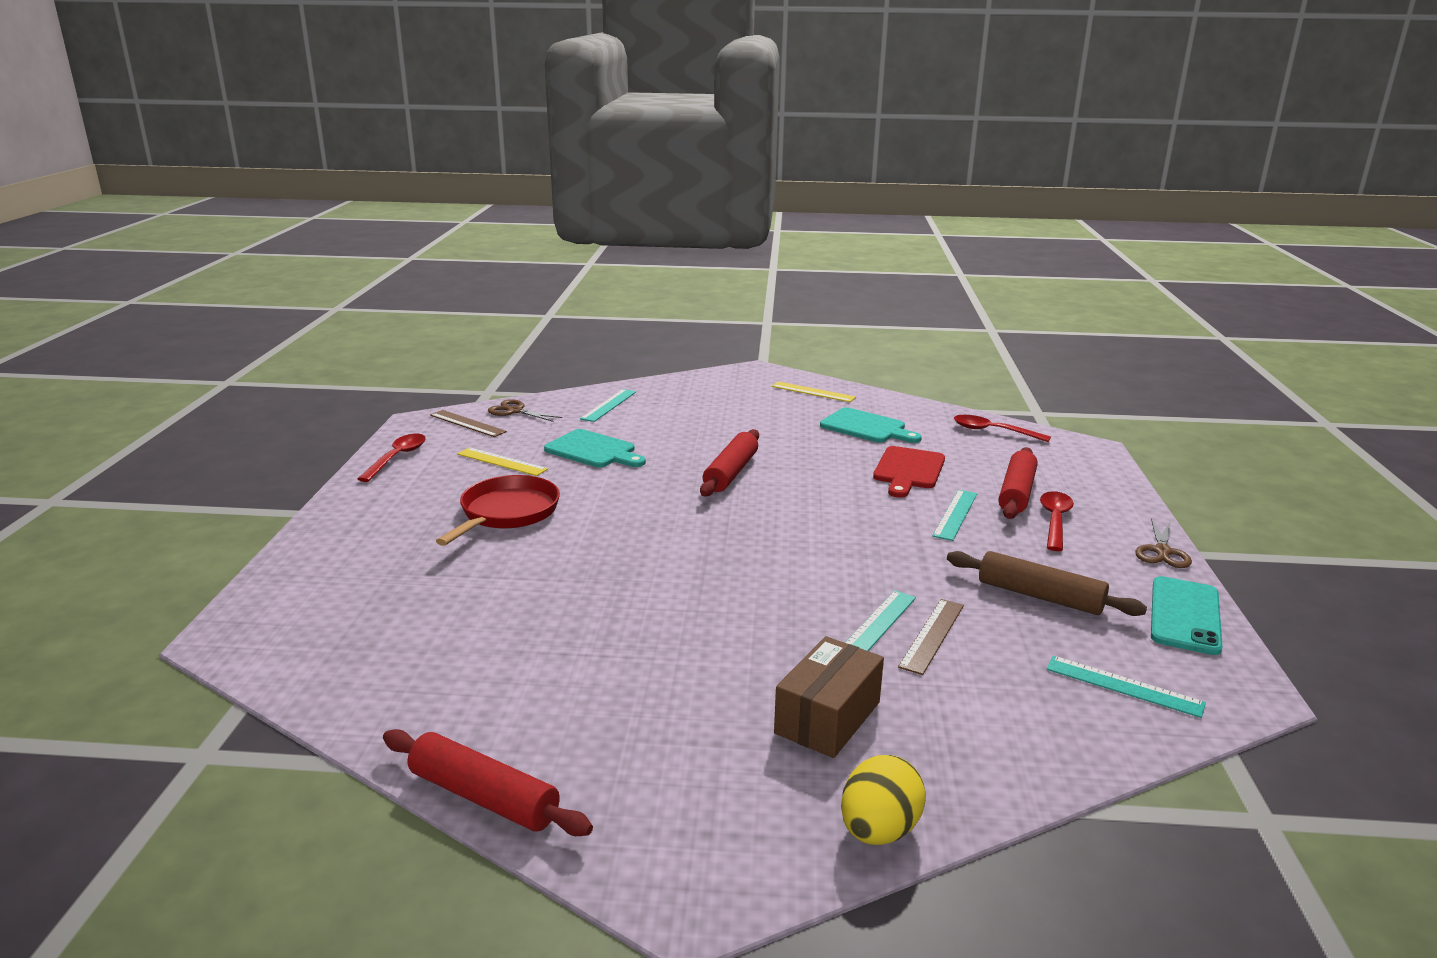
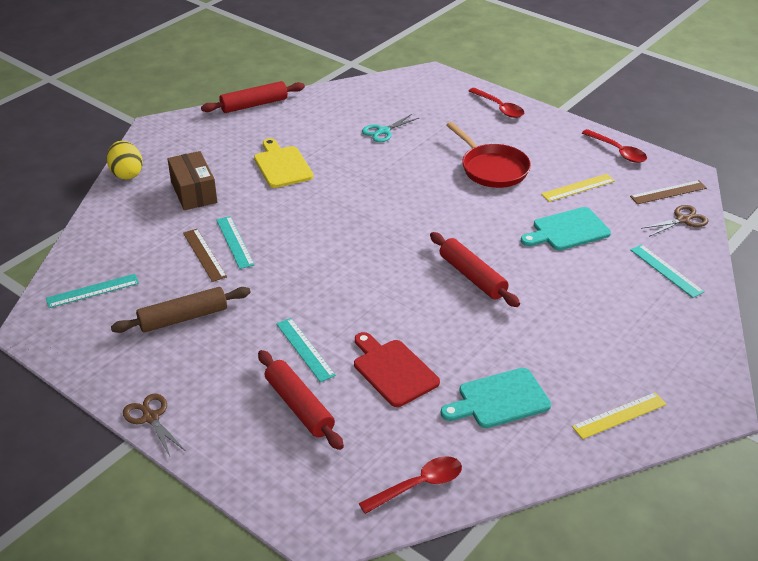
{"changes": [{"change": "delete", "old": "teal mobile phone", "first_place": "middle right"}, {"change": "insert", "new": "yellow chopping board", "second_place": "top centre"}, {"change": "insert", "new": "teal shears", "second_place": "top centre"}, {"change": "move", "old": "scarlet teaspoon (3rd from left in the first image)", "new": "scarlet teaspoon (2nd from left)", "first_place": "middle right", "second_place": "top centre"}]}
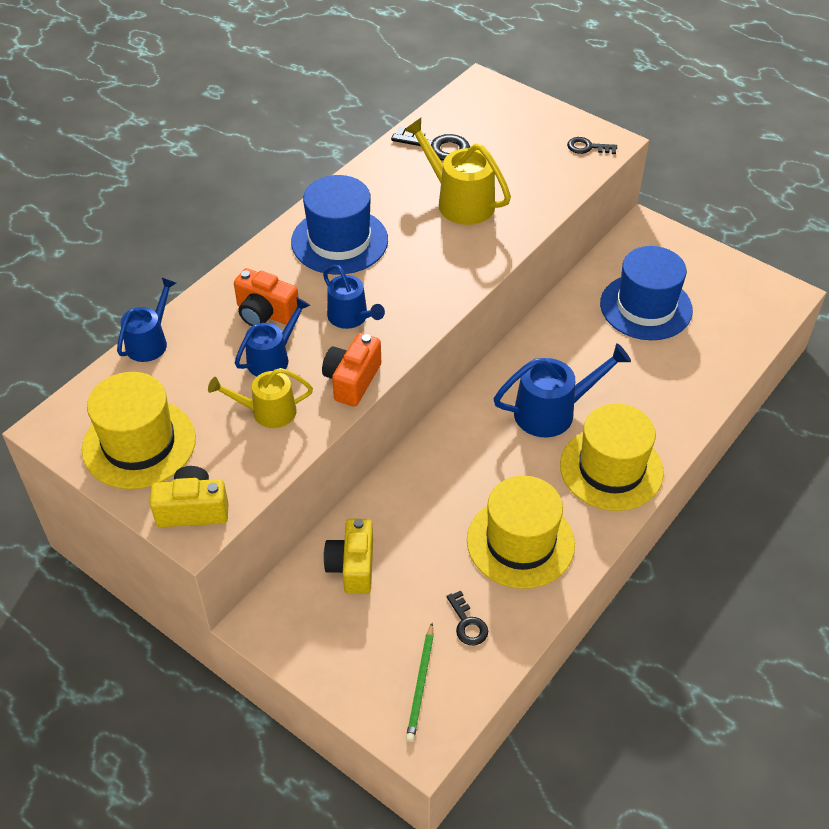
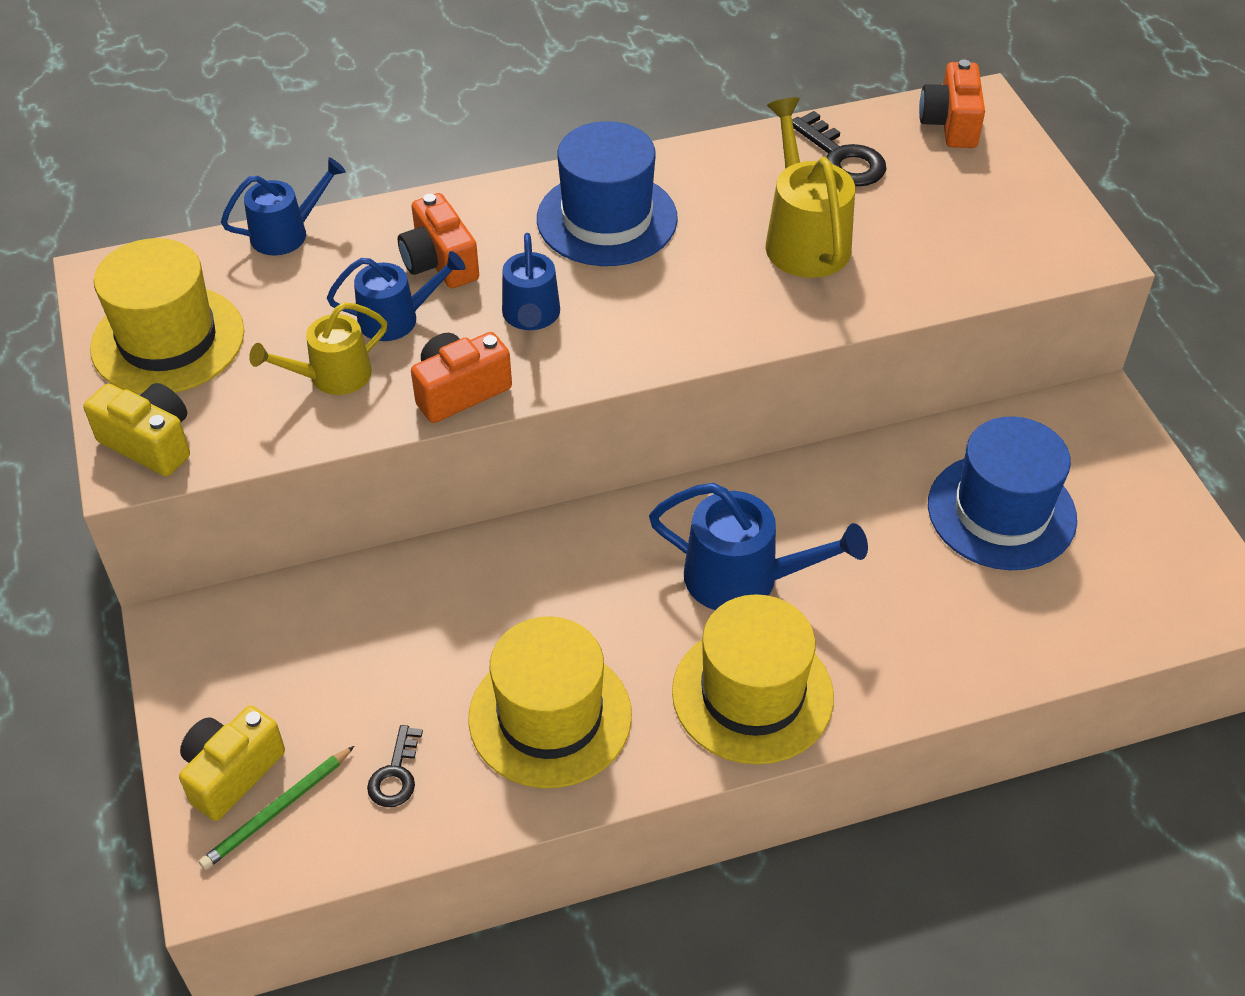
{"changes": [{"change": "delete", "old": "ebony key (3rd from left)", "first_place": "top right"}, {"change": "insert", "new": "orange camera (3rd from left)", "second_place": "top right"}, {"change": "move", "old": "yellow camera (2nd from left)", "first_place": "bottom centre", "second_place": "bottom left"}, {"change": "rotate", "old": "yellow watering can (1st from left)", "first_place": "middle left", "second_place": "middle left", "degrees": -60}]}
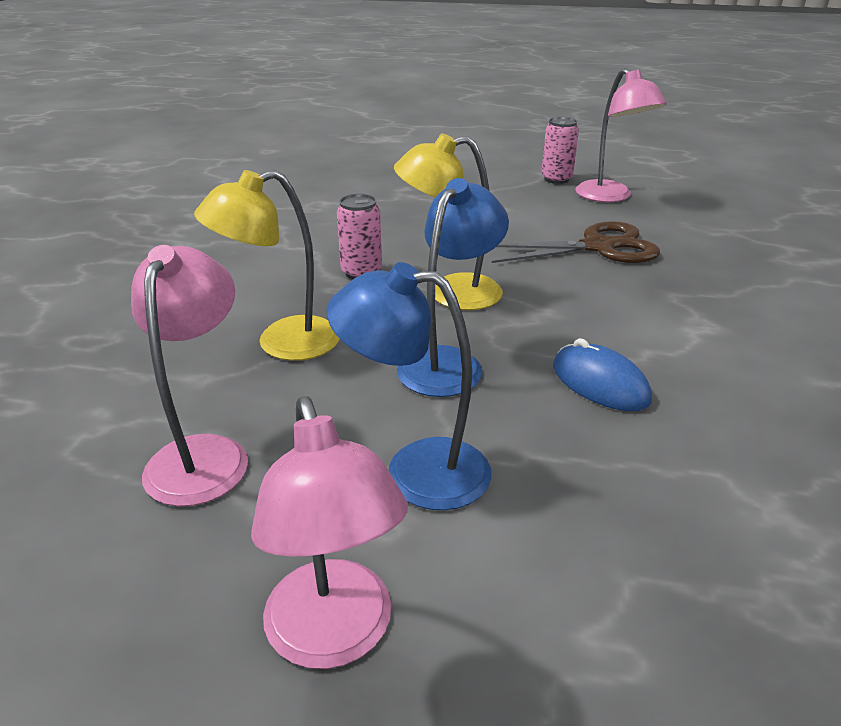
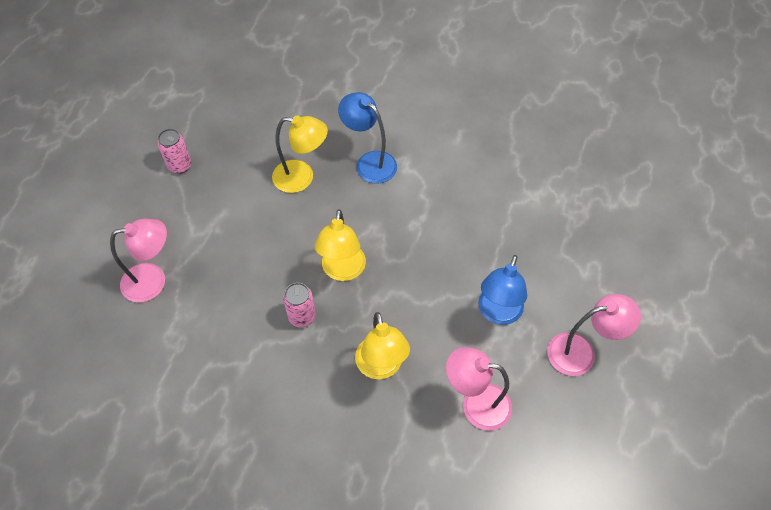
{"changes": [{"change": "delete", "old": "royal blue mouse", "first_place": "middle right"}, {"change": "move", "old": "royal blue desk lamp (2nd from left in the first image)", "new": "royal blue desk lamp (1st from left)", "first_place": "centre", "second_place": "top centre"}, {"change": "move", "old": "rosy desk lamp (3rd from left in the first image)", "new": "rosy desk lamp (1st from left)", "first_place": "top right", "second_place": "middle left"}, {"change": "replace", "old": "brown shears", "new": "yellow desk lamp (1st from left)", "first_place": "middle right", "second_place": "top centre"}]}
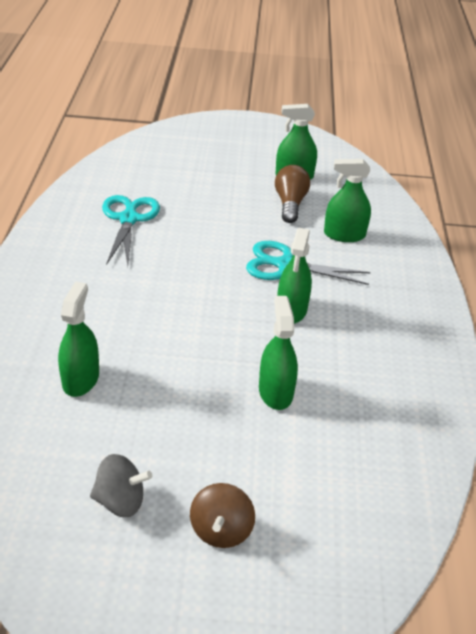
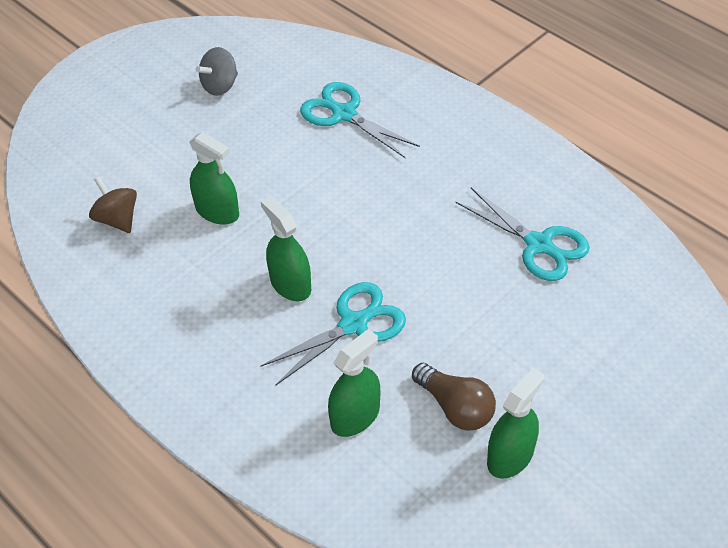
{"changes": [{"change": "move", "old": "brown whirligig", "first_place": "bottom centre", "second_place": "middle left"}, {"change": "replace", "old": "leaf-green spray bottle (1st from left)", "new": "teal shears (2nd from left)", "first_place": "middle left", "second_place": "top centre"}]}
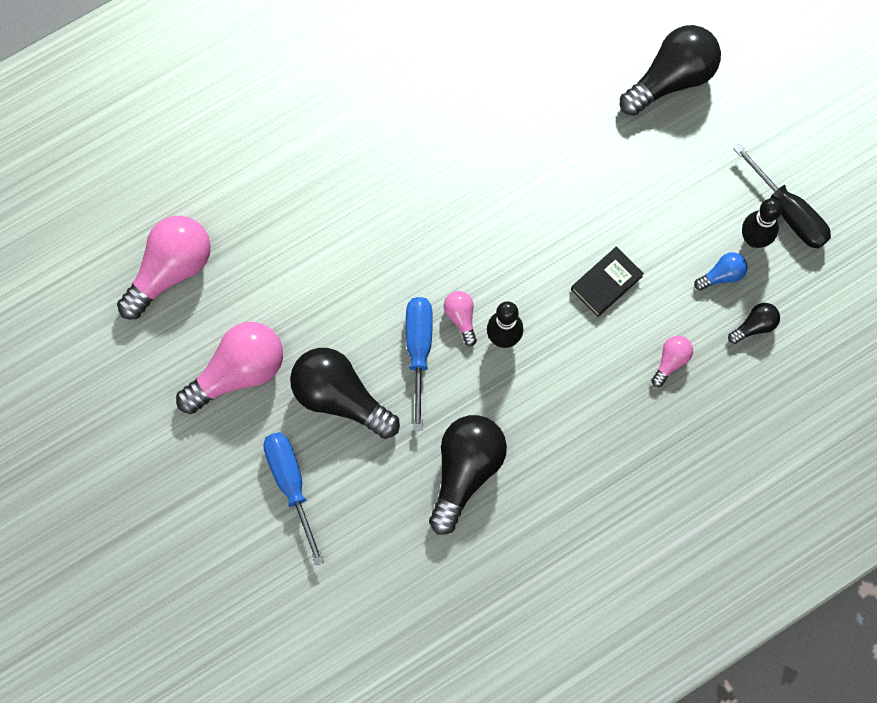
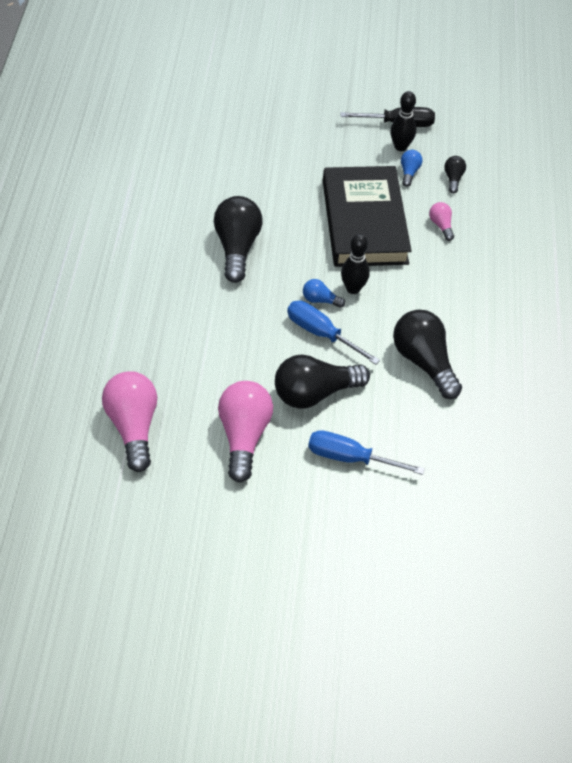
{"changes": [{"change": "move", "old": "ebony bulb (3rd from left in the first image)", "new": "ebony bulb (1st from left)", "first_place": "top right", "second_place": "top centre"}, {"change": "recolor", "old": "rosy bulb (3rd from left)", "new": "royal blue bulb (1st from left)", "first_place": "centre", "second_place": "centre"}, {"change": "resize", "old": "ebony hardcover", "first_place": "middle right", "second_place": "top centre", "factor": 2.48}]}
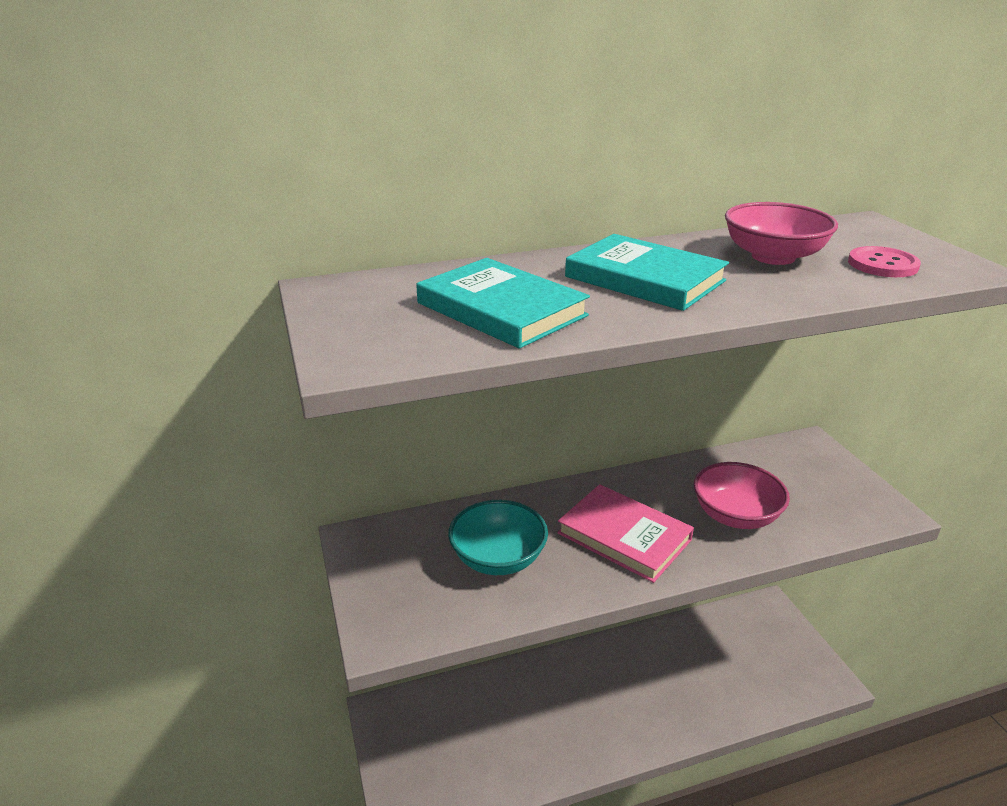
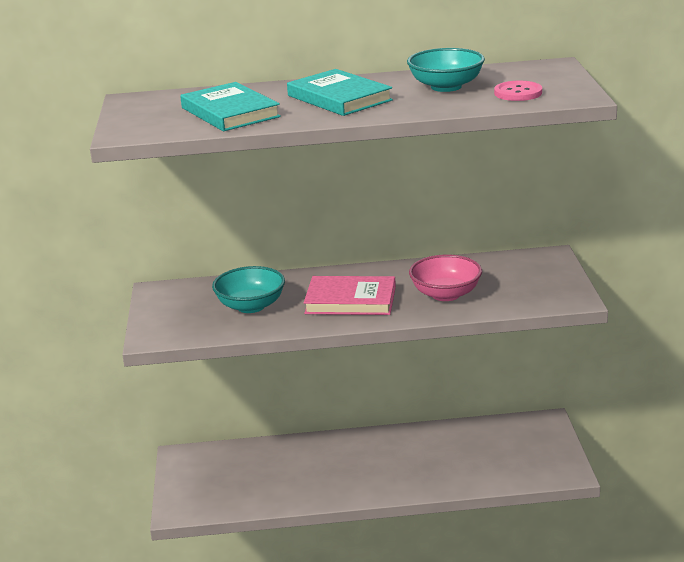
{"changes": [{"change": "recolor", "old": "rosy deep dish (2nd from left)", "new": "teal deep dish (2nd from left)", "first_place": "top right", "second_place": "top centre"}, {"change": "rotate", "old": "rosy hardcover", "first_place": "centre", "second_place": "centre", "degrees": -45}]}
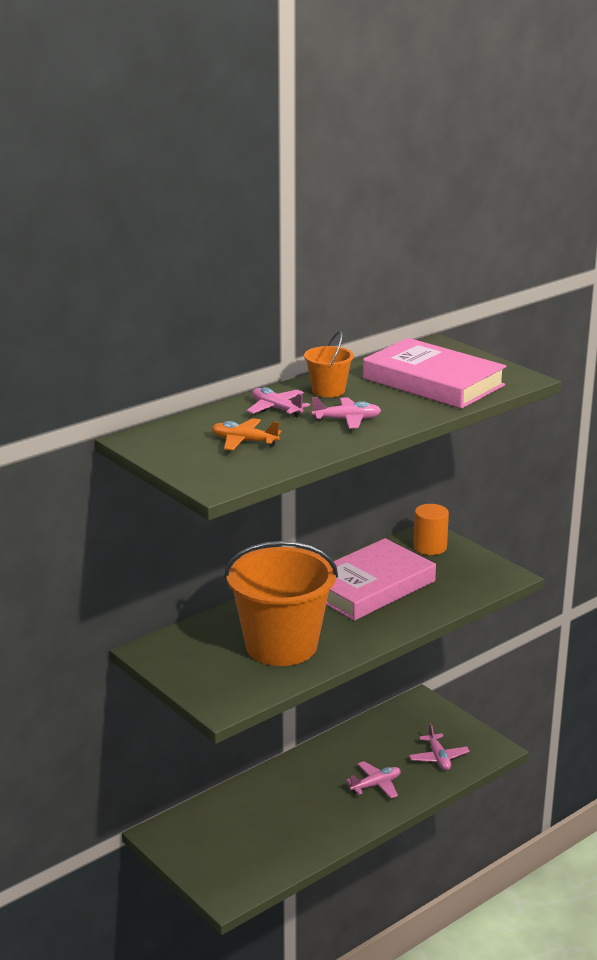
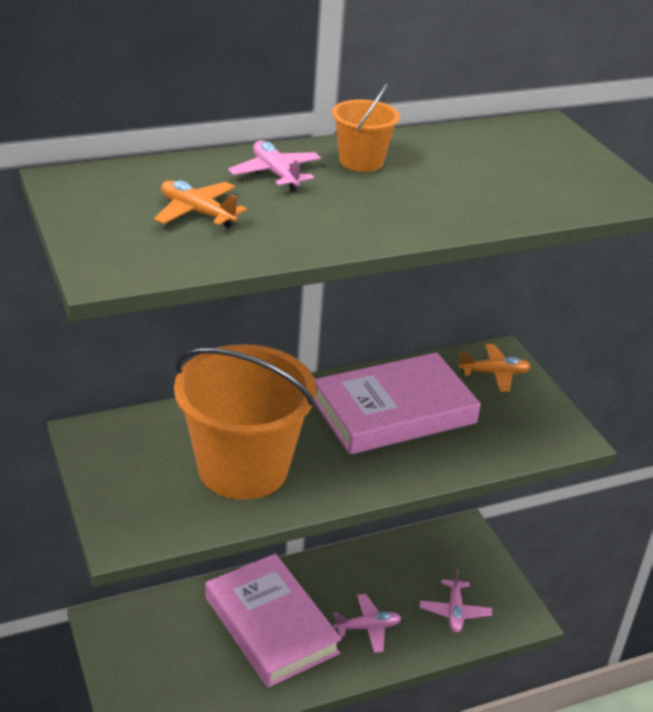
{"changes": [{"change": "delete", "old": "rosy plane (2nd from left)", "first_place": "centre"}, {"change": "move", "old": "rosy hardcover (2nd from left in the first image)", "new": "rosy hardcover (1st from left)", "first_place": "middle right", "second_place": "bottom centre"}, {"change": "replace", "old": "orange solid cylinder", "new": "orange plane (2nd from left)", "first_place": "middle right", "second_place": "middle right"}]}
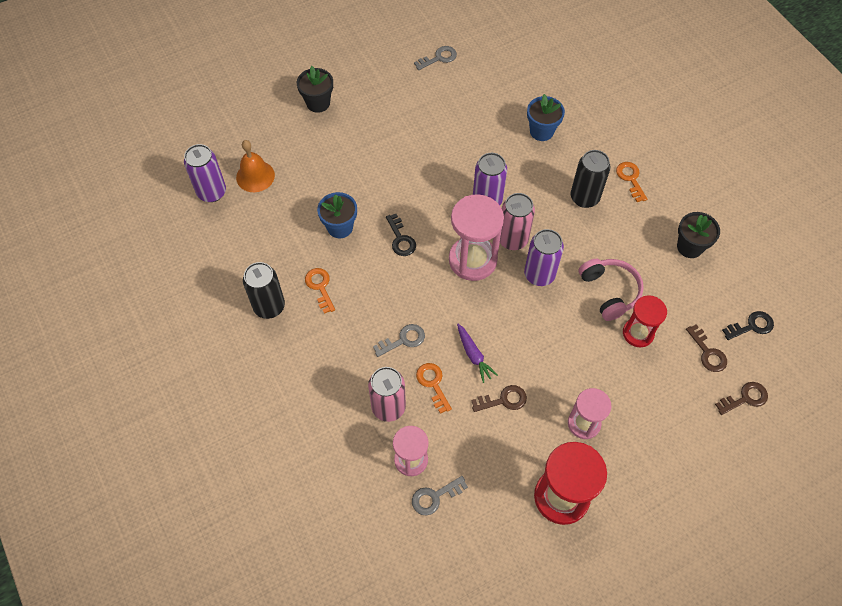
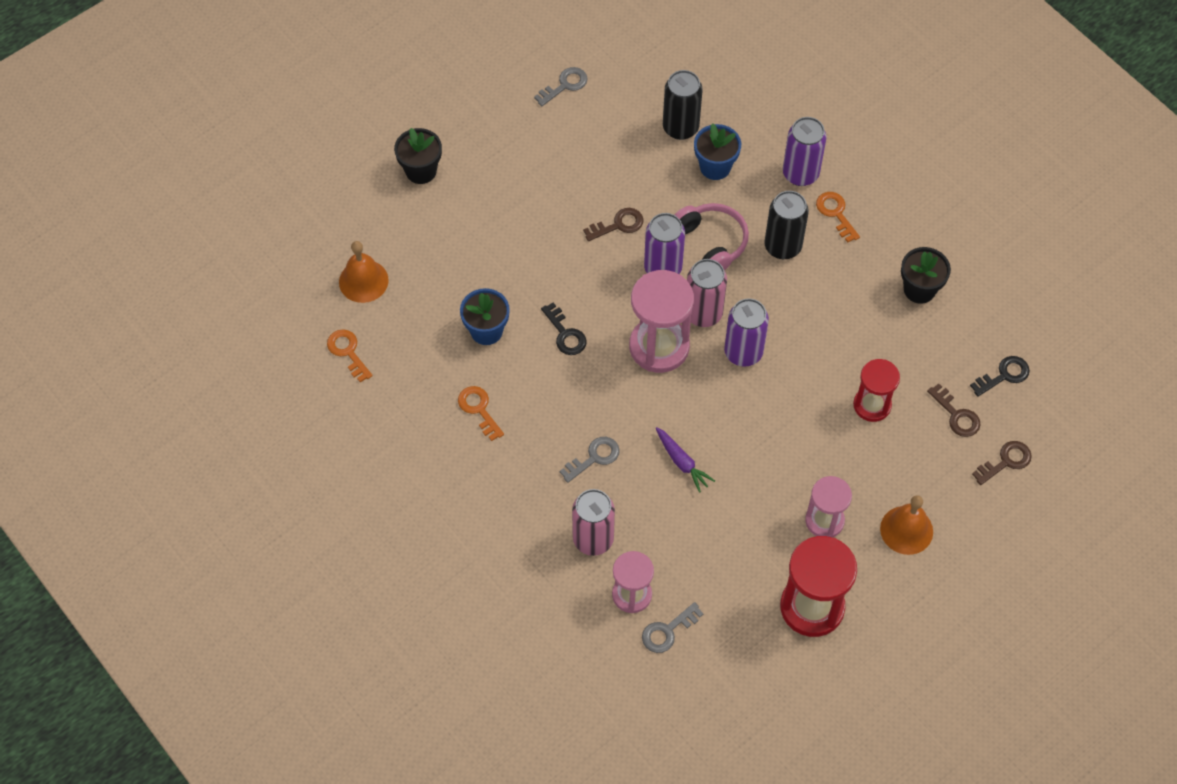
{"changes": [{"change": "insert", "new": "orange hand bell (2nd from left)", "second_place": "bottom right"}, {"change": "move", "old": "purple tin (1st from left in the first image)", "new": "purple tin (3rd from left)", "first_place": "top left", "second_place": "top right"}, {"change": "move", "old": "ebony tin (1st from left)", "first_place": "middle left", "second_place": "top centre"}, {"change": "move", "old": "orange key (2nd from left in the first image)", "new": "orange key (1st from left)", "first_place": "centre", "second_place": "middle left"}, {"change": "move", "old": "brown key (1st from left)", "first_place": "centre", "second_place": "top centre"}, {"change": "move", "old": "rosy headphones", "first_place": "middle right", "second_place": "top centre"}]}
